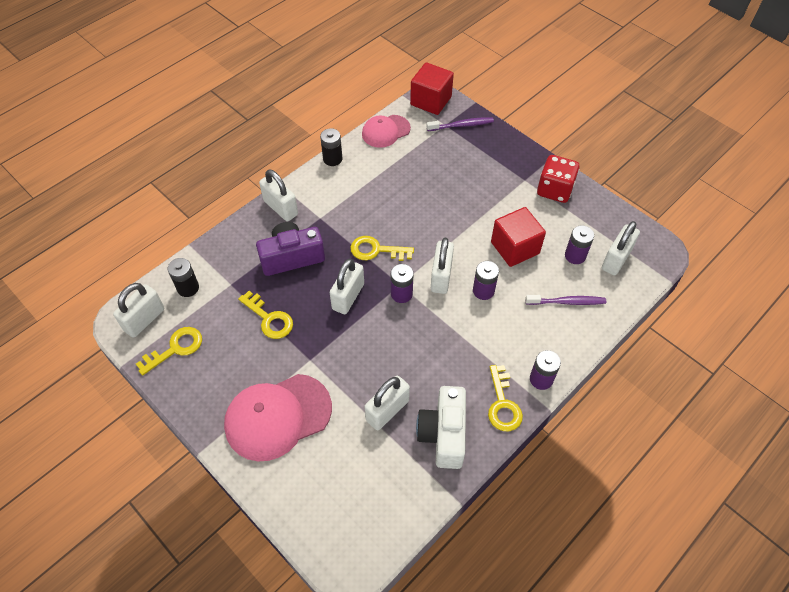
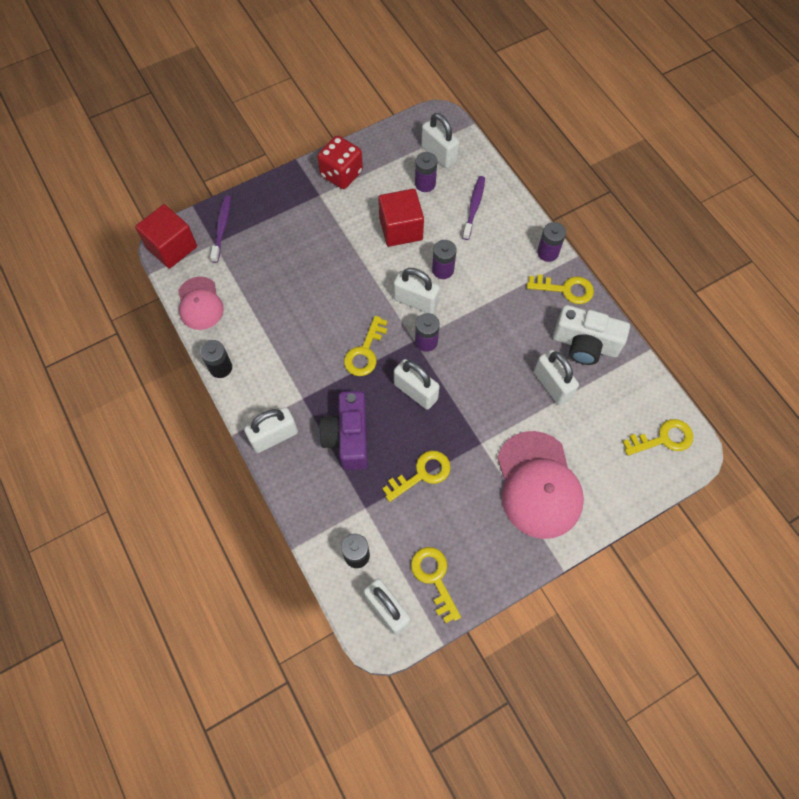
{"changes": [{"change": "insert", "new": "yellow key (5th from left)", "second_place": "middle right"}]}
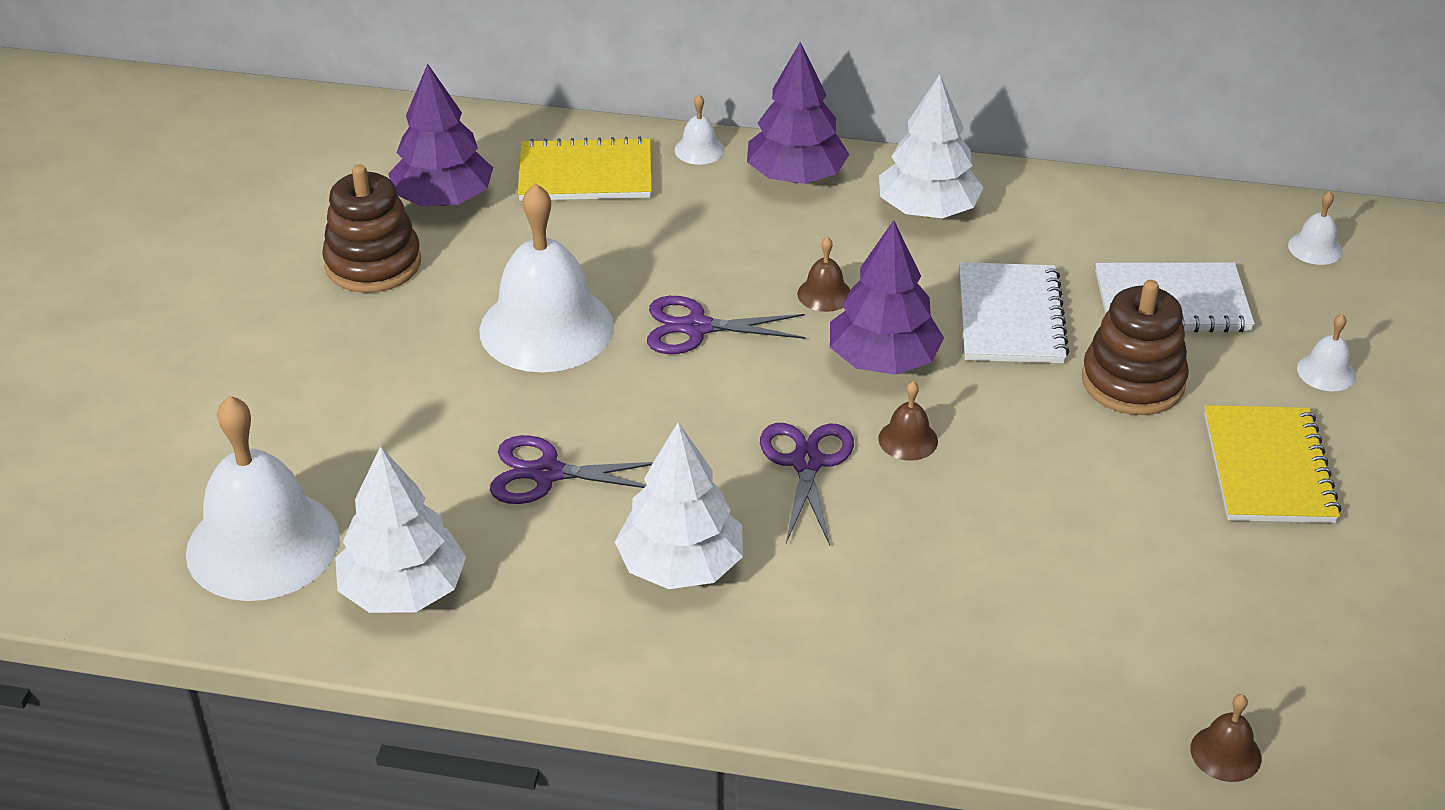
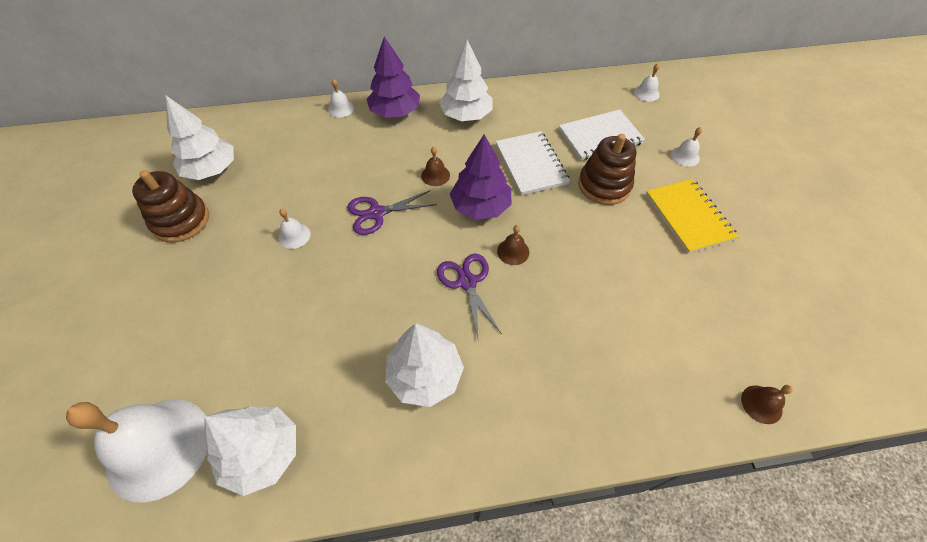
{"changes": [{"change": "delete", "old": "purple shears (1st from left)", "first_place": "centre"}, {"change": "delete", "old": "yellow notepad (1st from left)", "first_place": "top centre"}, {"change": "recolor", "old": "purple toy tree (1st from left)", "new": "white toy tree (1st from left)", "first_place": "top left", "second_place": "top left"}, {"change": "resize", "old": "white hand bell (2nd from left)", "first_place": "centre", "second_place": "middle left", "factor": 0.42}]}
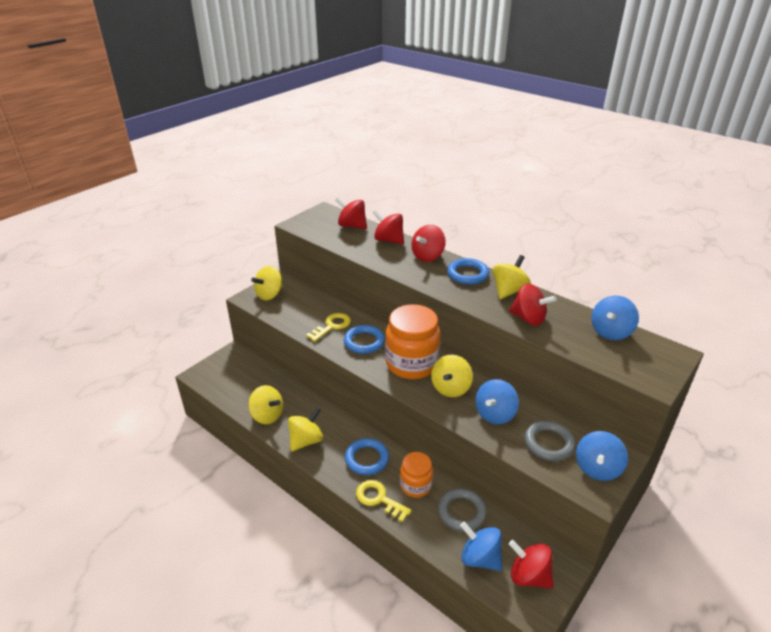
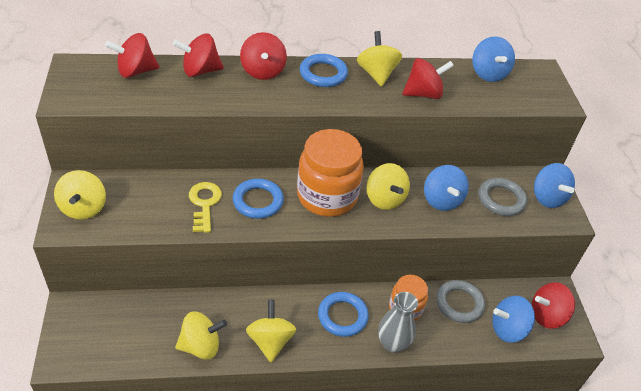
{"changes": [{"change": "replace", "old": "yellow key (2nd from left)", "new": "gray flower vase", "first_place": "bottom centre", "second_place": "bottom centre"}]}
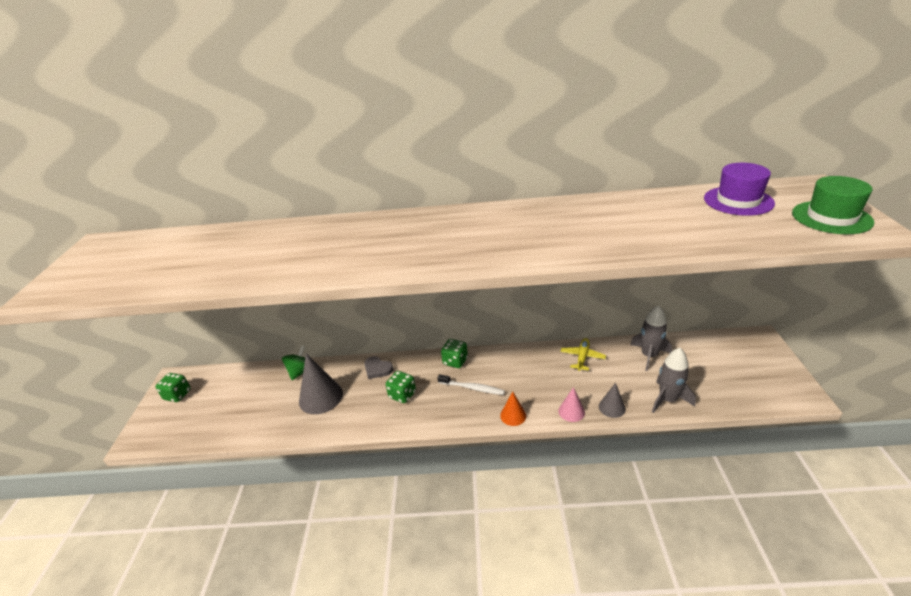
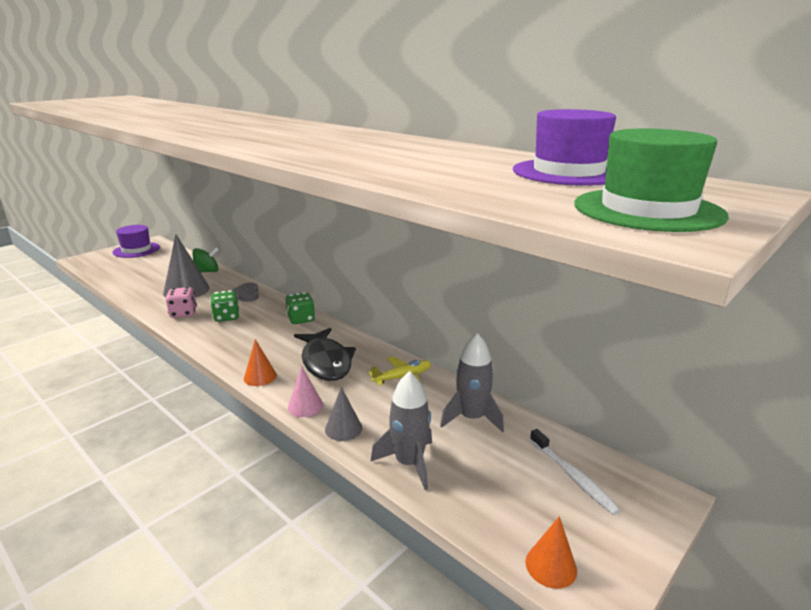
{"changes": [{"change": "insert", "new": "rosy dice", "second_place": "middle left"}, {"change": "insert", "new": "ebony fish", "second_place": "centre"}, {"change": "insert", "new": "orange cone shape (2nd from left)", "second_place": "bottom right"}, {"change": "move", "old": "white tooth brush", "first_place": "centre", "second_place": "bottom right"}, {"change": "replace", "old": "leaf-green dice (1st from left)", "new": "purple hat (1st from left)", "first_place": "middle left", "second_place": "middle left"}]}
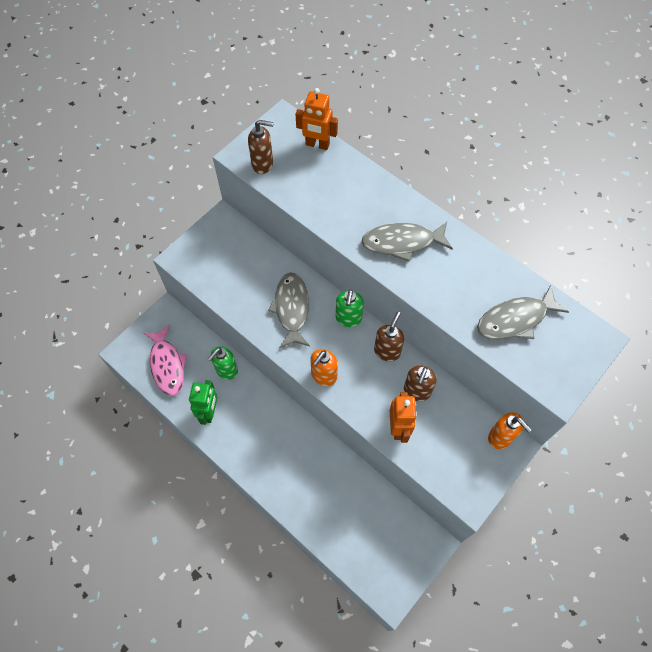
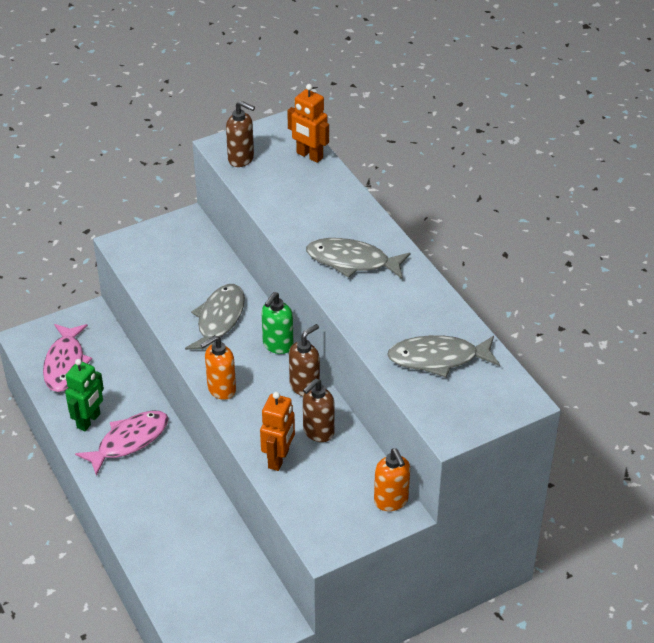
{"changes": [{"change": "delete", "old": "leaf-green pump bottle (1st from left)", "first_place": "centre"}, {"change": "insert", "new": "rosy fish (2nd from left)", "second_place": "bottom left"}]}
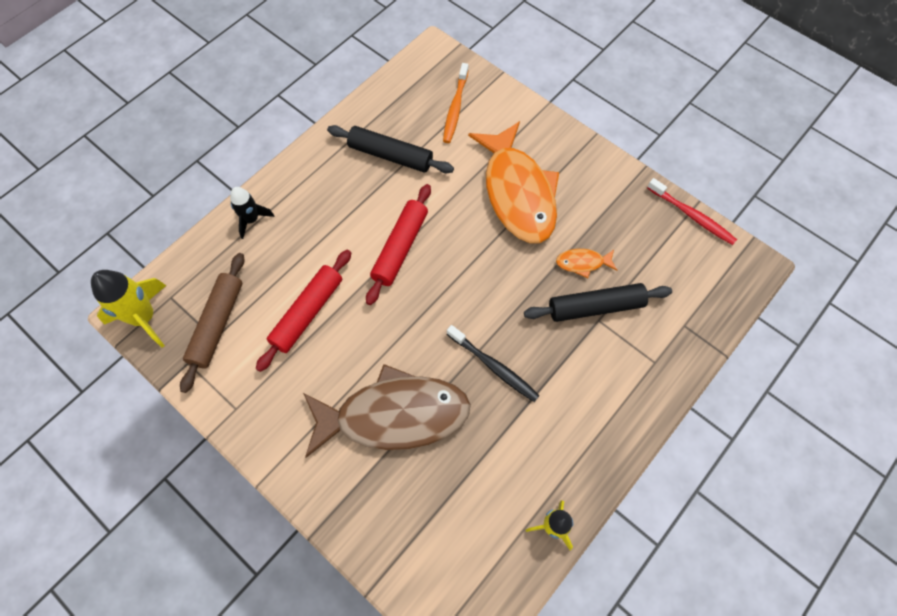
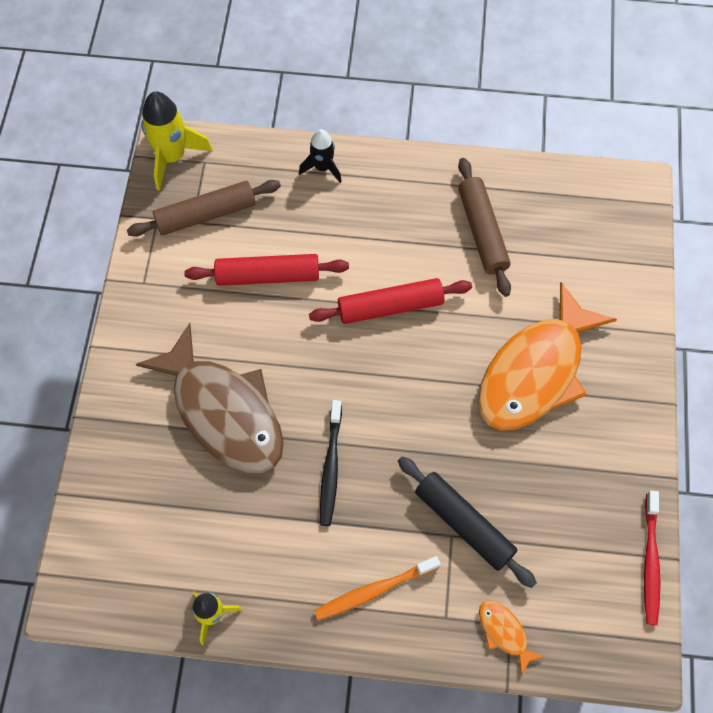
{"changes": [{"change": "move", "old": "orange tooth brush", "first_place": "top centre", "second_place": "bottom centre"}, {"change": "move", "old": "orange fish (2nd from left in the first image)", "new": "orange fish (1st from left)", "first_place": "centre", "second_place": "bottom right"}, {"change": "recolor", "old": "ebony dough roller (1st from left)", "new": "brown dough roller (2nd from left)", "first_place": "top centre", "second_place": "top right"}]}
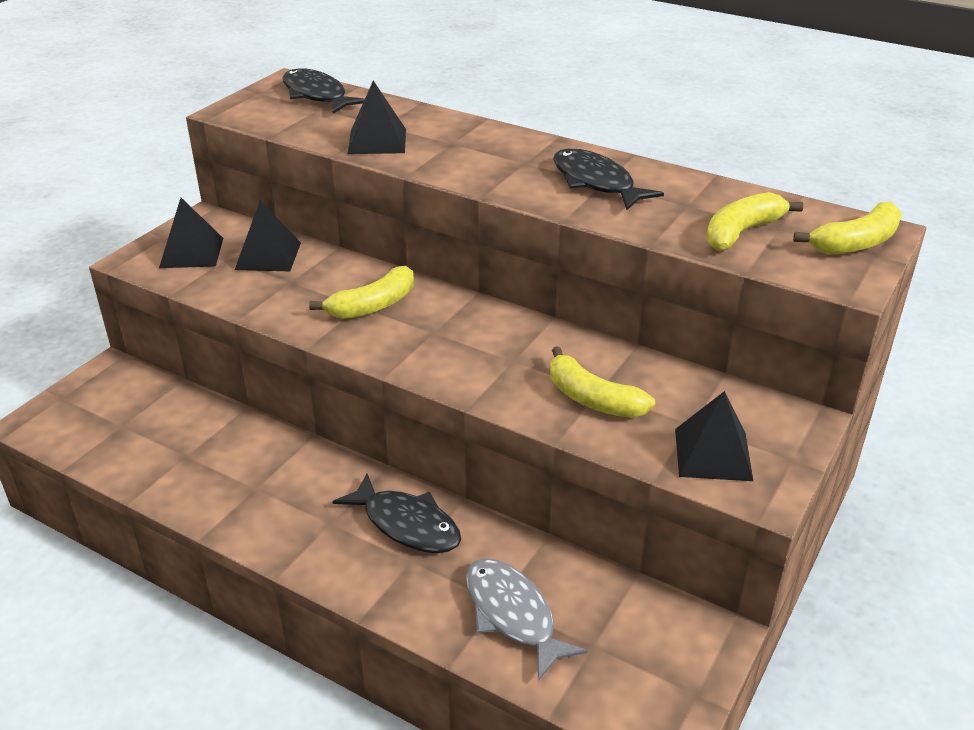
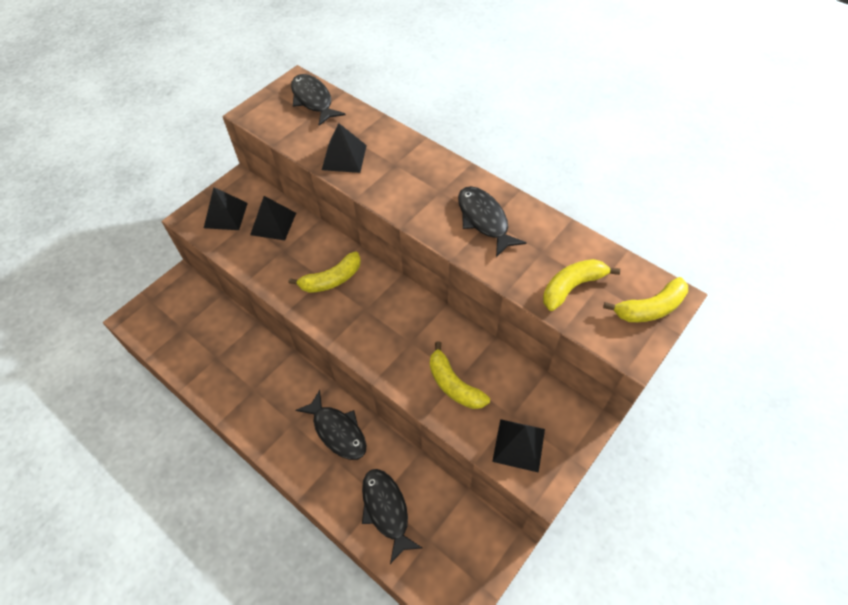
{"changes": [{"change": "recolor", "old": "gray fish", "new": "ebony fish (3rd from left)", "first_place": "bottom centre", "second_place": "bottom centre"}]}
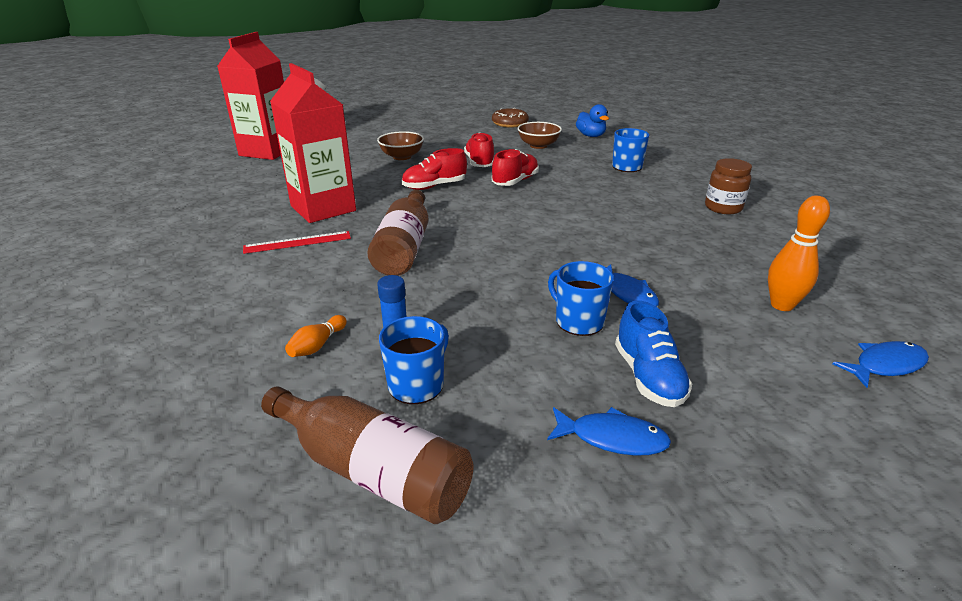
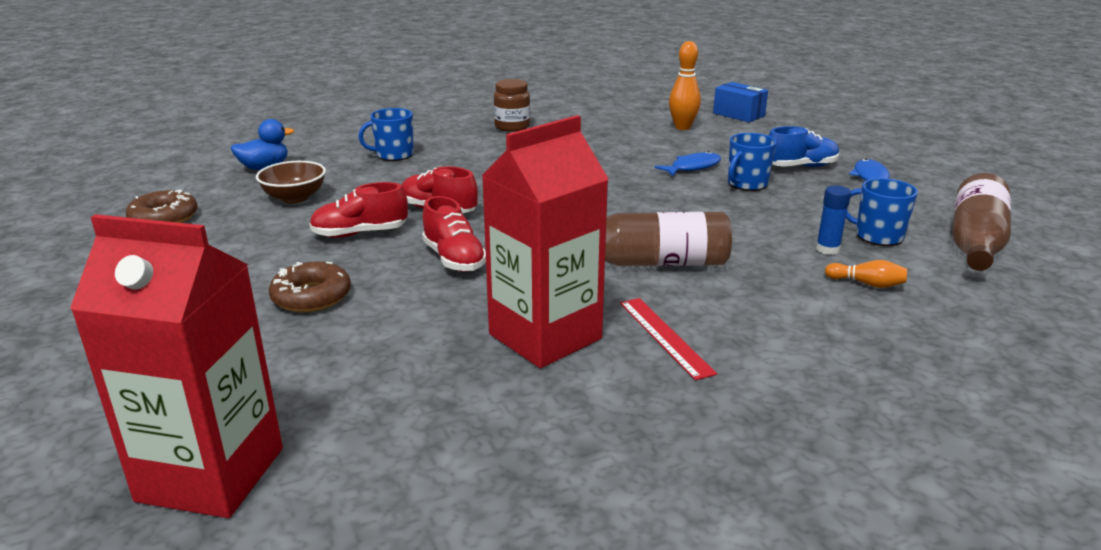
{"changes": [{"change": "replace", "old": "brown deep dish (1st from left)", "new": "brown doughnut (2nd from left)", "first_place": "top centre", "second_place": "middle left"}, {"change": "replace", "old": "royal blue fish (3rd from left)", "new": "royal blue parcel", "first_place": "middle right", "second_place": "top right"}]}
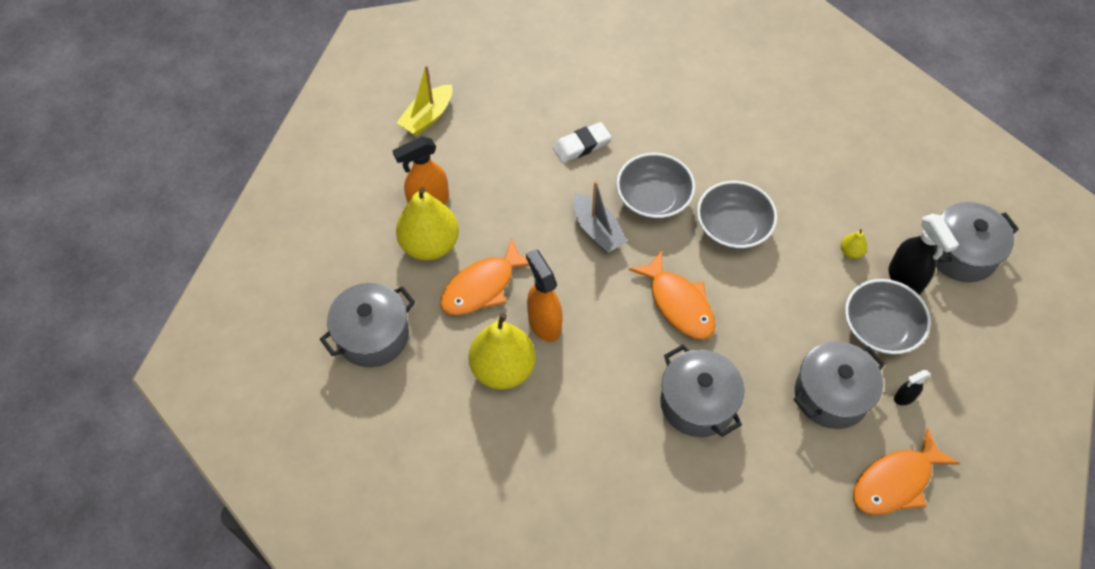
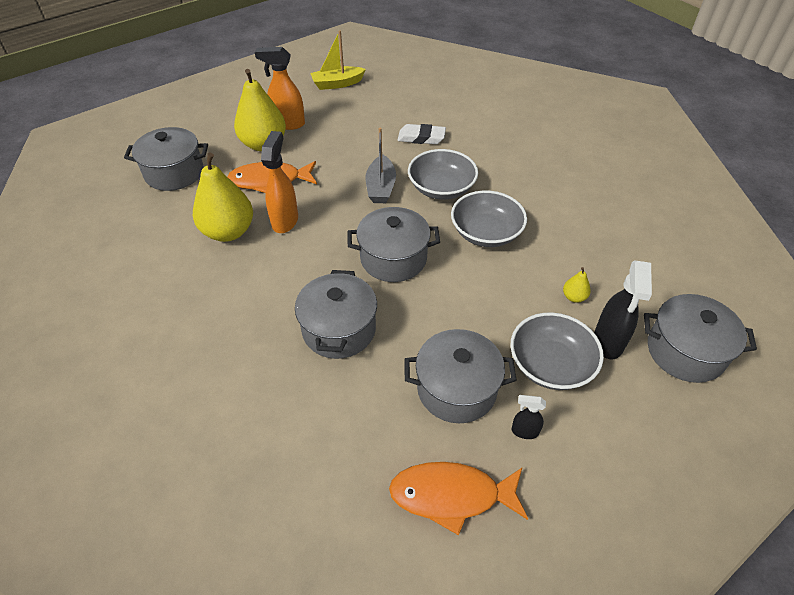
{"changes": [{"change": "replace", "old": "orange fish (2nd from left)", "new": "gray stockpot (3rd from left)", "first_place": "centre", "second_place": "centre"}]}
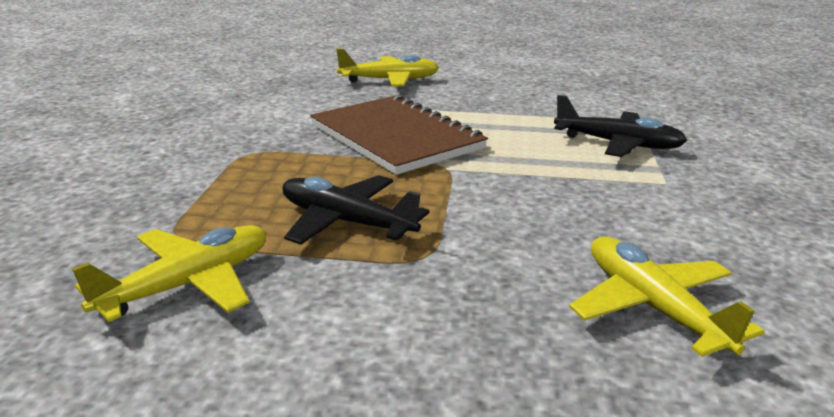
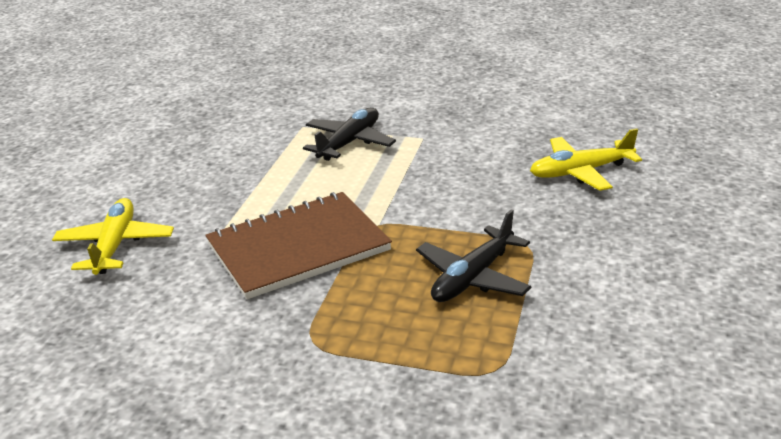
{"changes": [{"change": "delete", "old": "yellow plane (1st from left)", "first_place": "middle left"}]}
